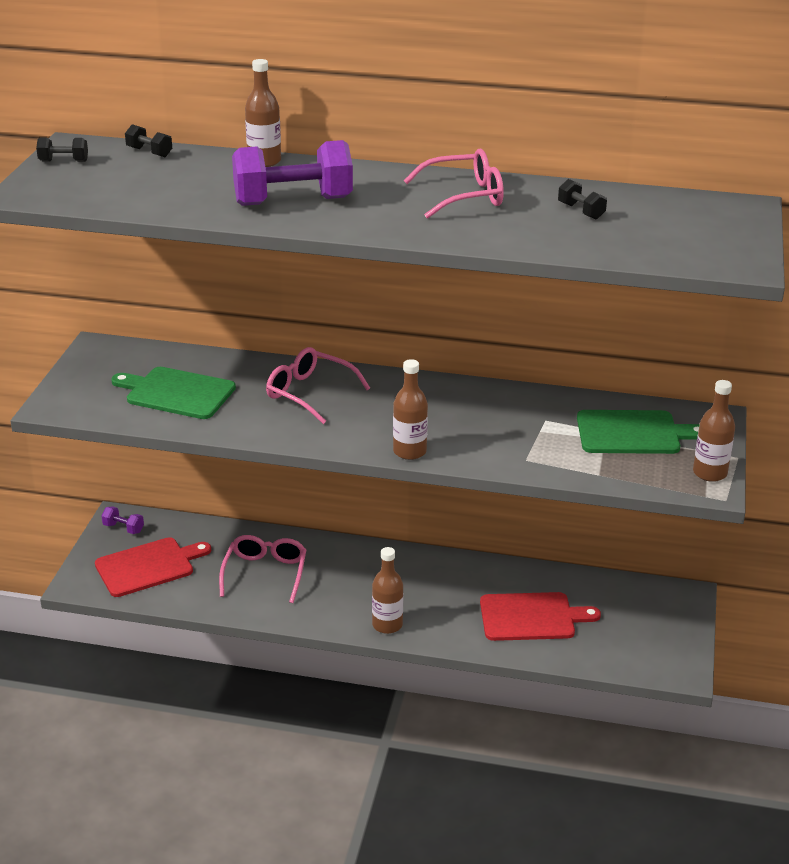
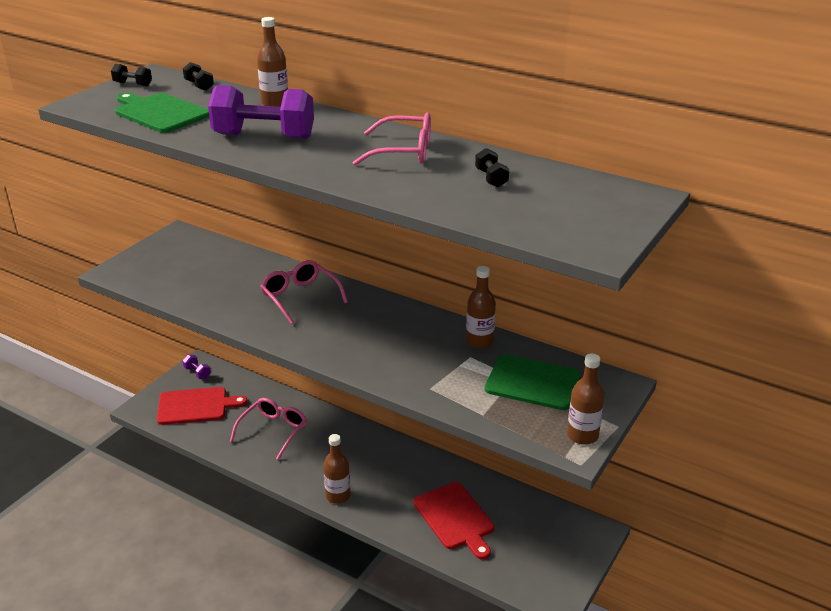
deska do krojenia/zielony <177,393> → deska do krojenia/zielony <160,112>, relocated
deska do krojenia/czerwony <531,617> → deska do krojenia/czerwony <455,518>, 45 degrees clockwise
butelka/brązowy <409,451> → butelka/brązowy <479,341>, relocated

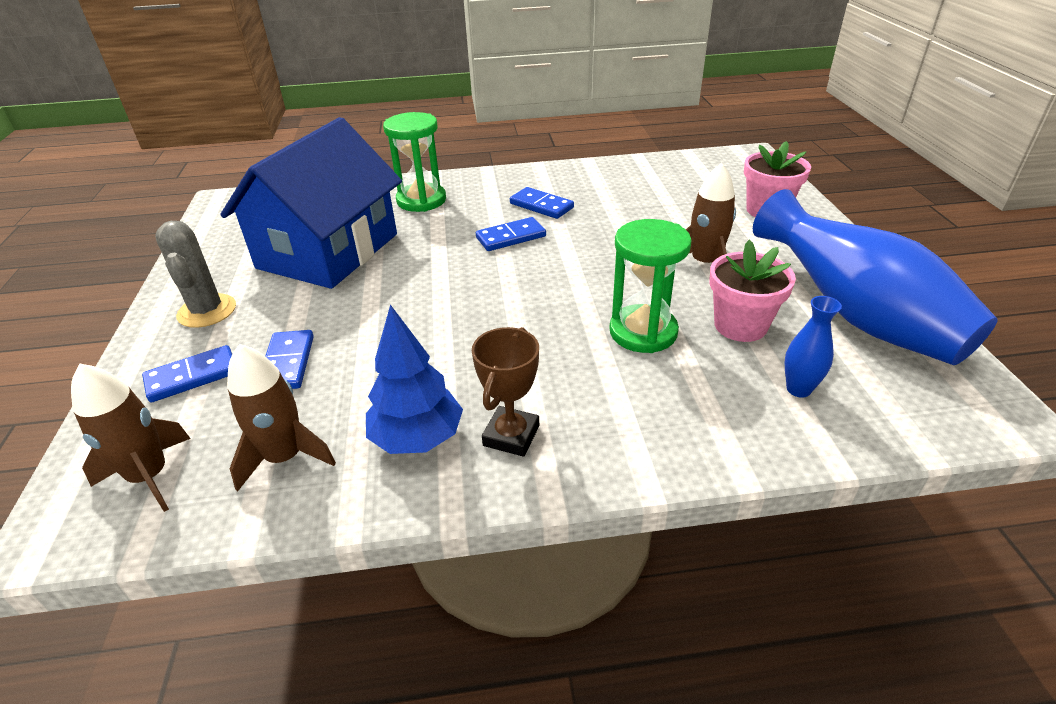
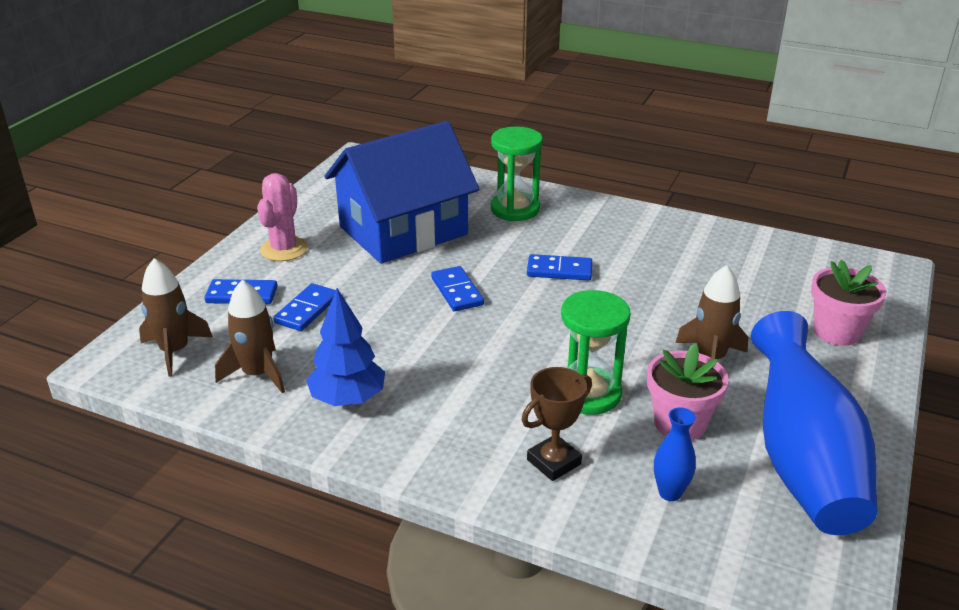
kaktus/szary <207,311> → kaktus/różowy <284,249>
kostka domina/niebieski <541,205> → kostka domina/niebieski <457,291>, relocated
puchar/brązowy <511,436> → puchar/brązowy <554,462>, relocated

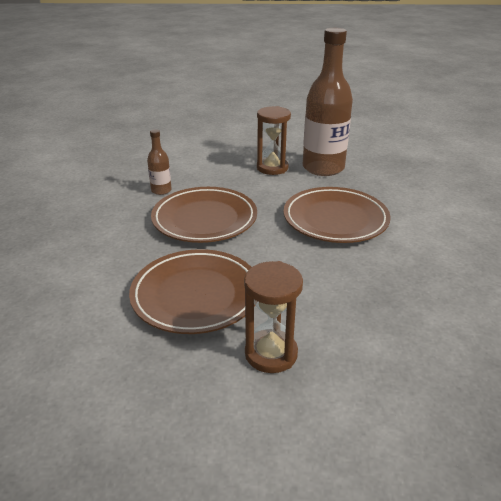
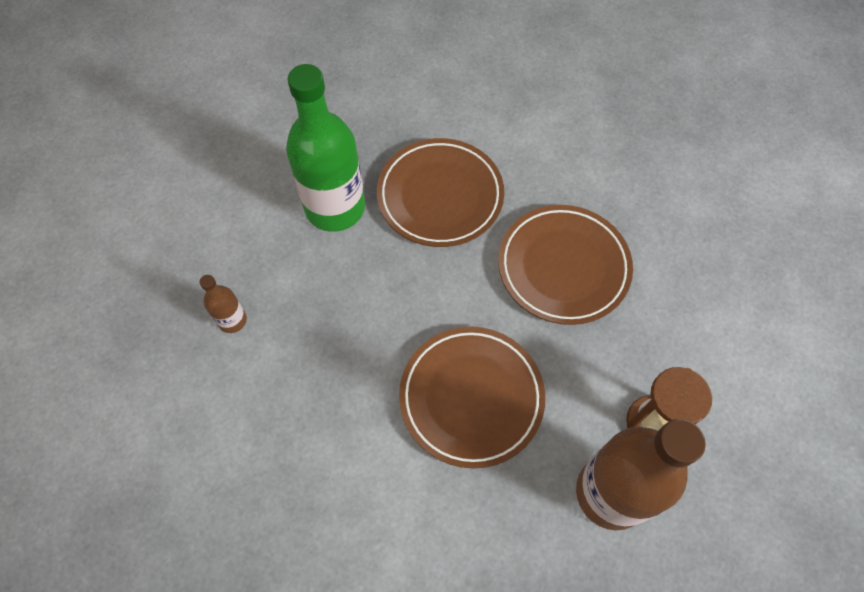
butelka/brązowy <161,190> → butelka/brązowy <232,320>, relocated
klepsydra/brązowy <271,353> → butelka/zielony <335,208>

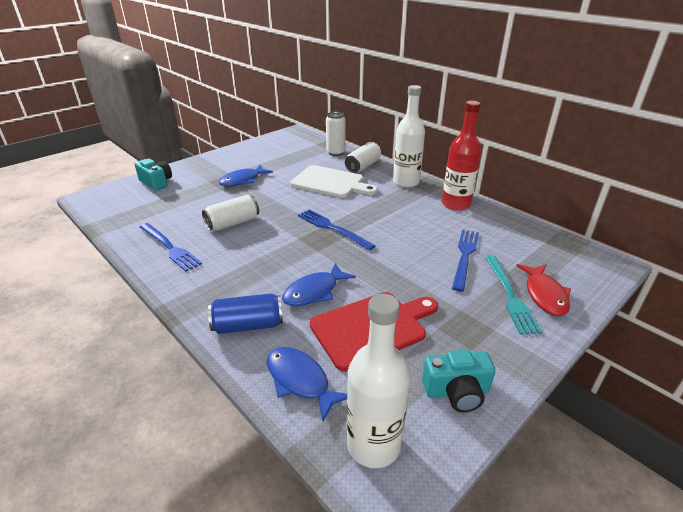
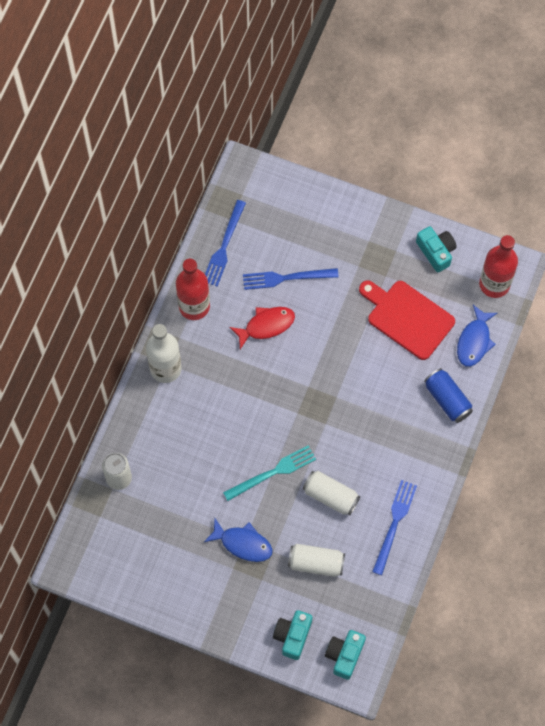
widelec/niebieski <333,228> → widelec/niebieski <224,246>, relocated
widelec/turkusowy <509,295> → widelec/turkusowy <272,473>, relocated
ryba/czerwony <544,295> → ryba/czerwony <266,325>, relocated
puszka/biały <363,166> → puszka/biały <316,563>, relocated
- → aparat fotograficzny/turkusowy <344,655>
butelka/biały <373,444> → butelka/czerwony <494,284>
ryba/niebieski <314,291> → -
deska do krojenia/biały <330,182> → -

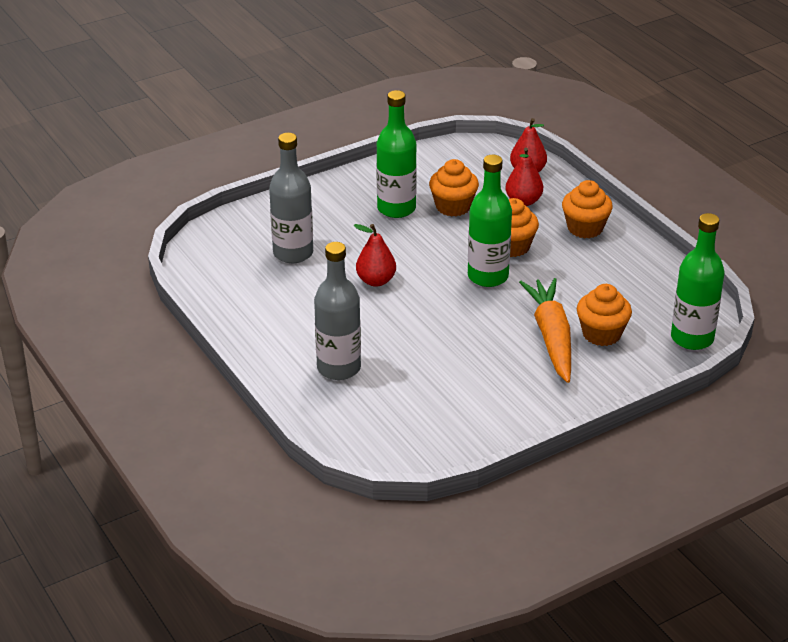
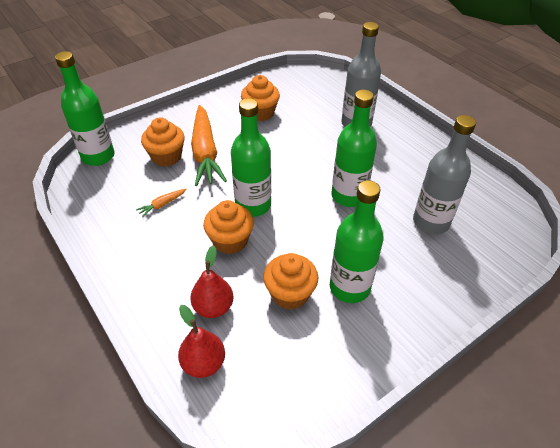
- → marchewka/pomarańczowy <162,204>
muffinka/pomarańczowy <585,228> → muffinka/pomarańczowy <260,113>, relocated
gruszka/czerwony <376,281> → butelka/zielony <348,196>

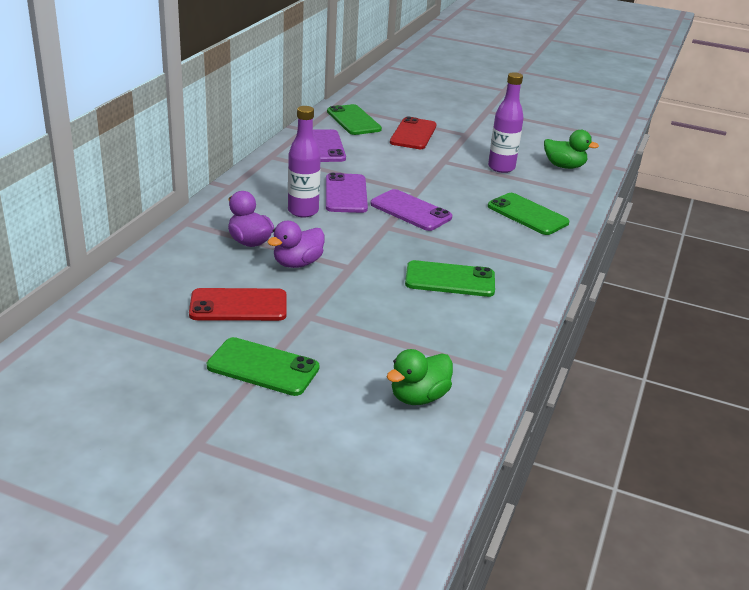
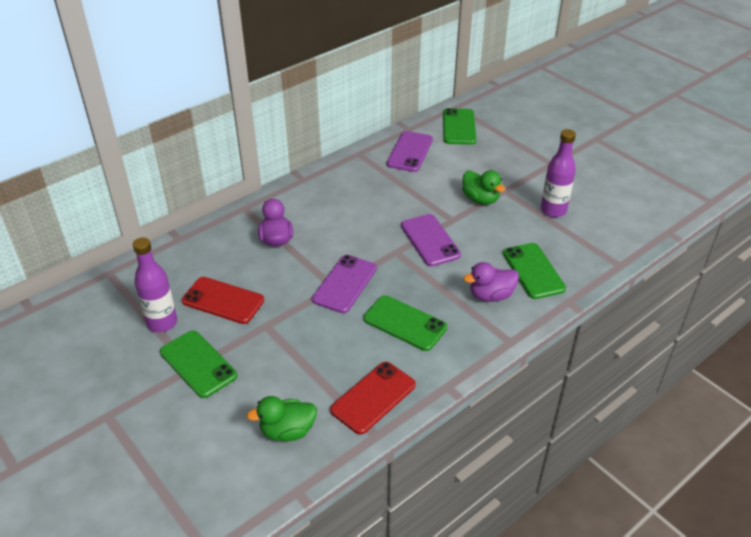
butelka/fioletowy <303,211> → butelka/fioletowy <162,323>, relocated
telefon/fioletowy <345,194> → telefon/fioletowy <344,284>, relocated
telefon/czerwony <413,134> → telefon/czerwony <373,397>, relocated
kaczka/zielony <564,166> → kaczka/zielony <480,199>, relocated
kaczka/fioletowy <297,263> → kaczka/fioletowy <491,295>, relocated

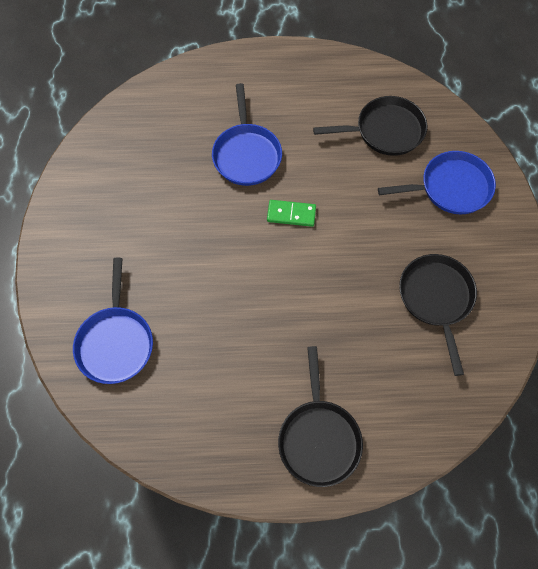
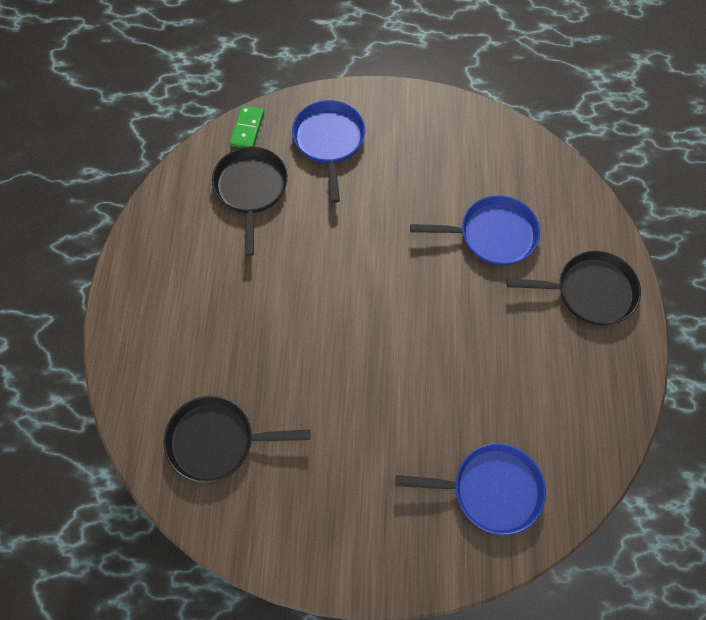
patelnia/czarny <436,299> → patelnia/czarny <217,441>, relocated
kostka domina/zielony <291,214> → kostka domina/zielony <247,129>, relocated
patelnia/niebieski <246,154> → patelnia/niebieski <492,235>, relocated

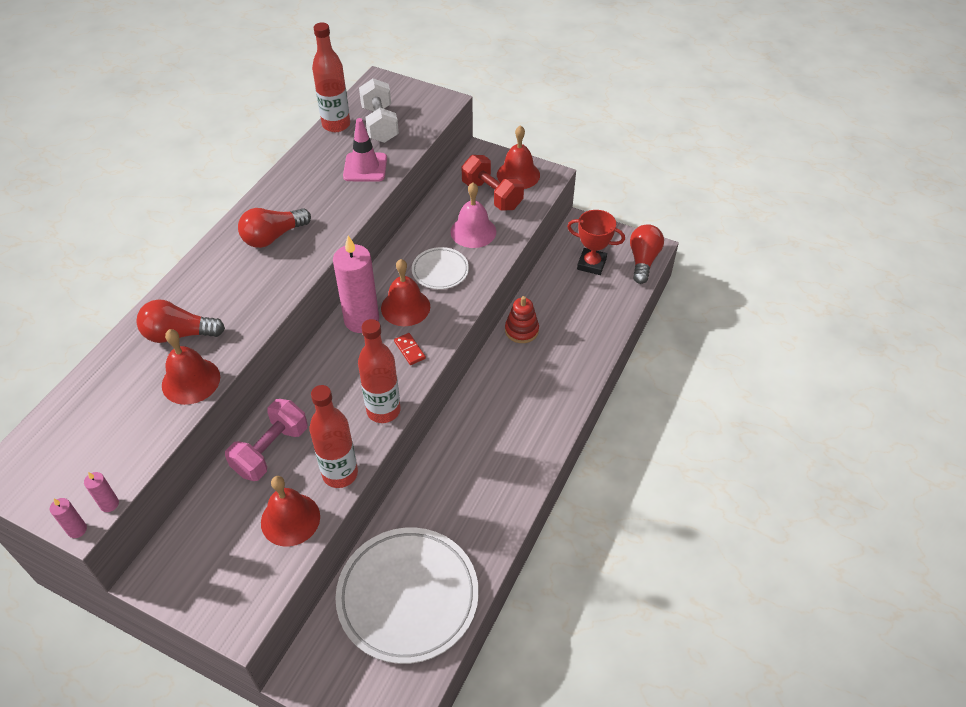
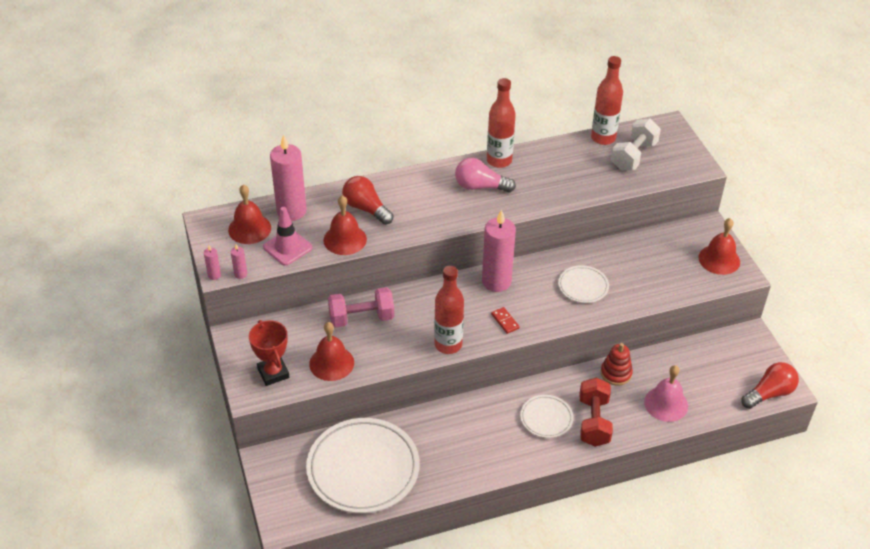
dzwonek/czerwony <405,307> → dzwonek/czerwony <249,229>, relocated
puchar/czerwony <591,264> → puchar/czerwony <273,373>, relocated
pachołek/różowy <365,167> → pachołek/różowy <287,247>, relocated
- → świeca/różowy <291,211>
żarówka/czerwony <273,237> → żarówka/różowy <480,186>
butelka/czerwony <340,474> → butelka/czerwony <499,161>, relocated
kostka domina/czerwony <409,350> → kostka domina/czerwony <505,321>, 45 degrees counterclockwise
- → talerz/biały <546,418>
hantel/czerwony <492,195> → hantel/czerwony <593,421>, relocated
dzwonek/różowy <473,231> → dzwonek/różowy <666,404>, relocated

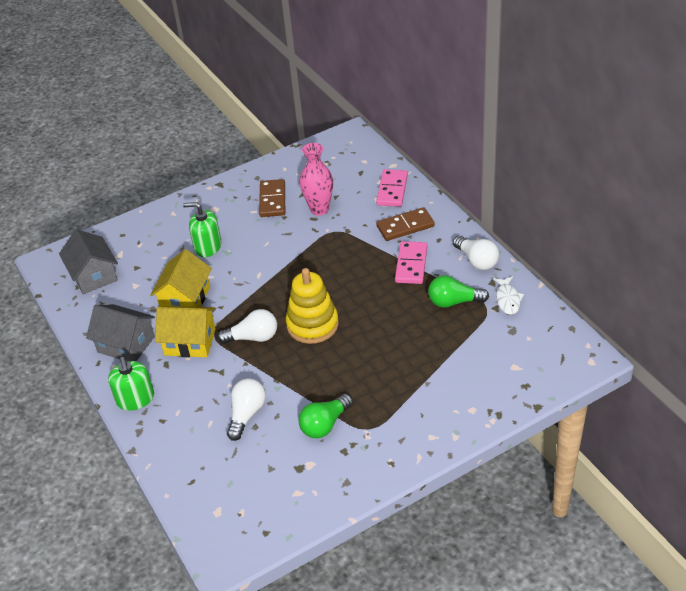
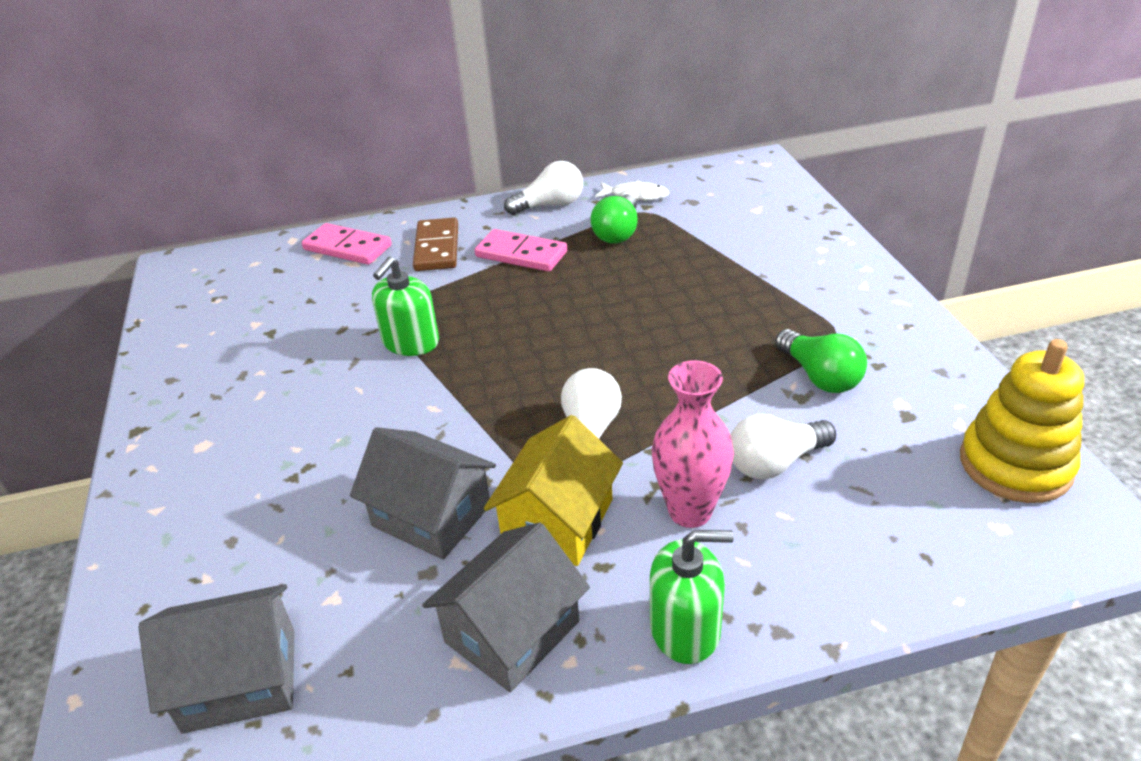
domek/żółty <185,299> → domek/szary <431,515>
dozownik mydła/zielony <207,246> → dozownik mydła/zielony <410,342>, relocated
wazon/różowy <319,209> → wazon/różowy <690,511>, relocated
żarówka/biały <246,414> → żarówka/biały <775,462>, 60 degrees counterclockwise
zabawka nakładanka/żółty <312,325> → zabawka nakładanka/żółty <1015,465>, relocated
kostka domina/brązowy <272,200> → -

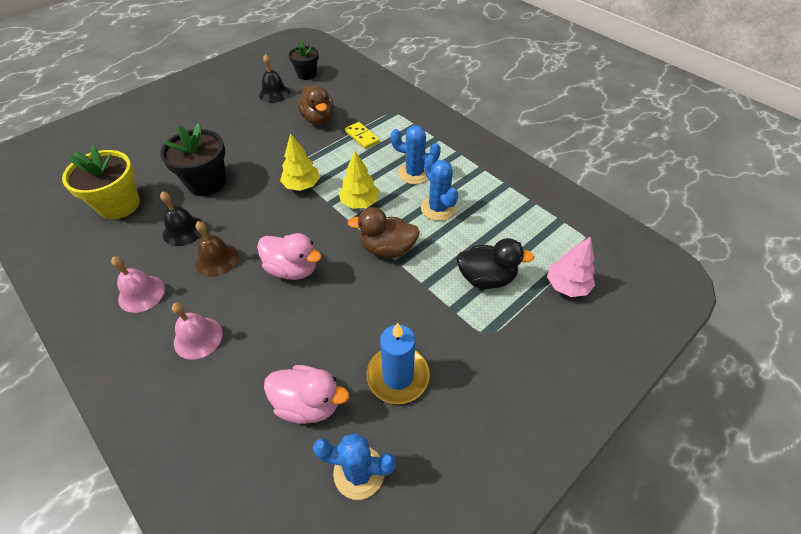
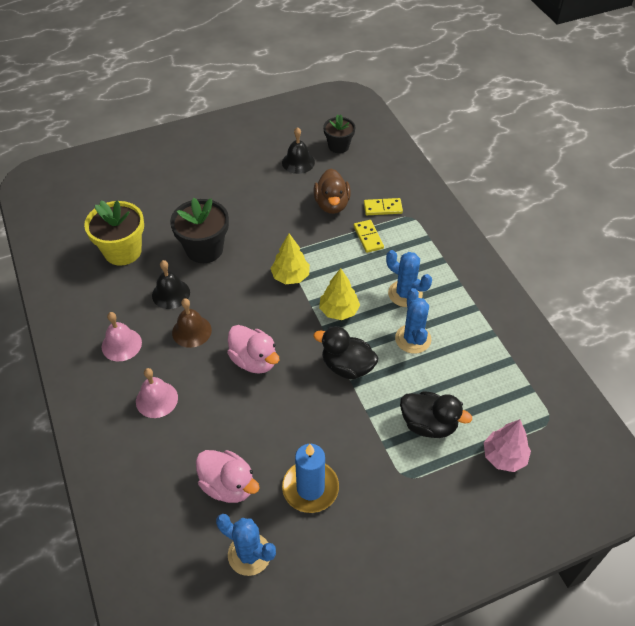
kaczka/brązowy <387,248> → kaczka/czarny <347,366>
- → kostka domina/żółty <382,208>

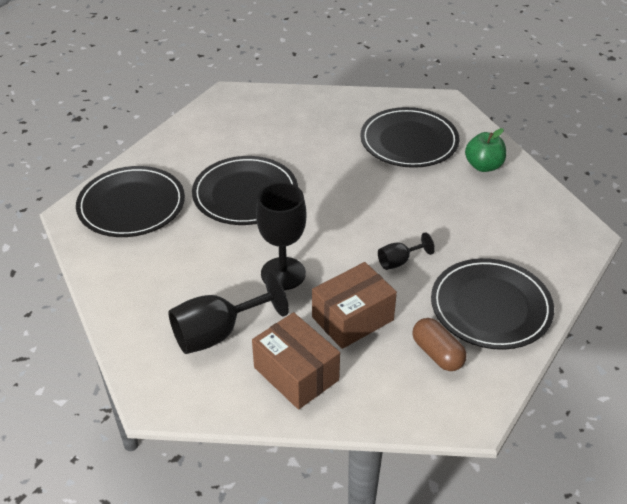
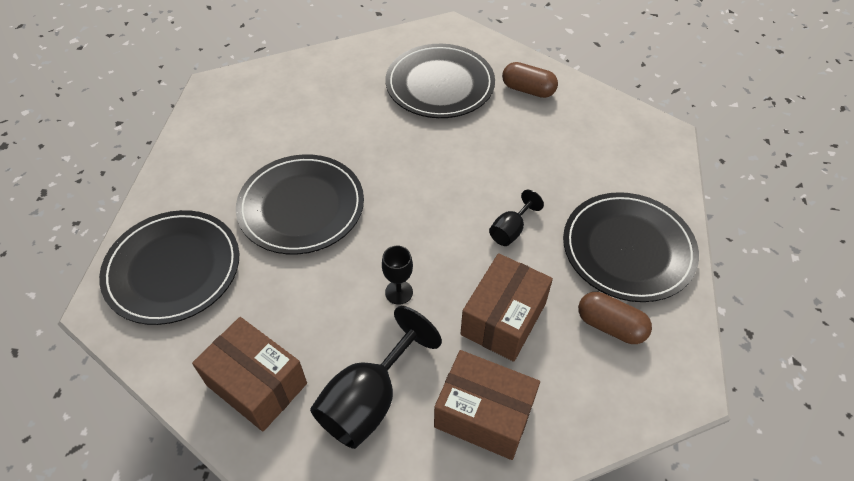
- → pudełko/brązowy <257,384>
kielich/czarny <283,273> → kielich/czarny <399,292>, x0.52
jabłko/zielony <483,166> → kapsułka/brązowy <528,90>

